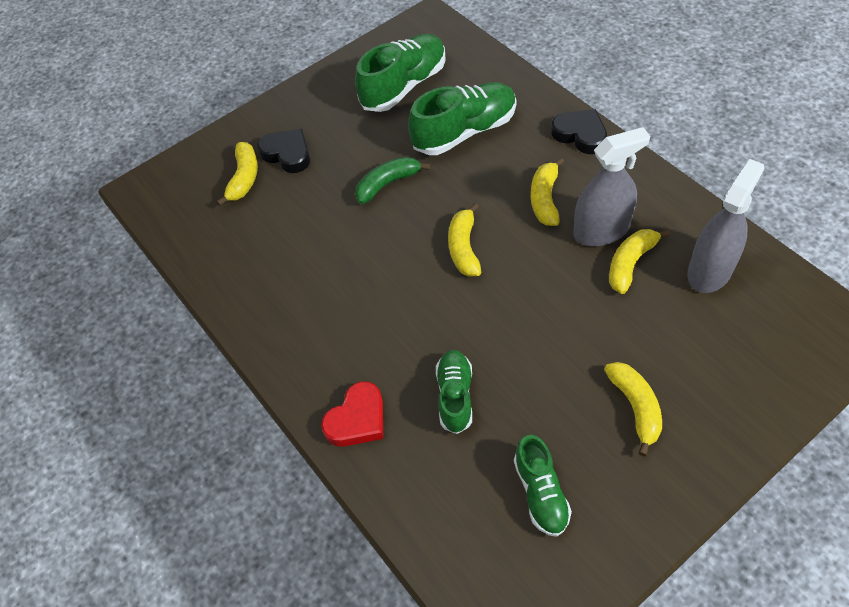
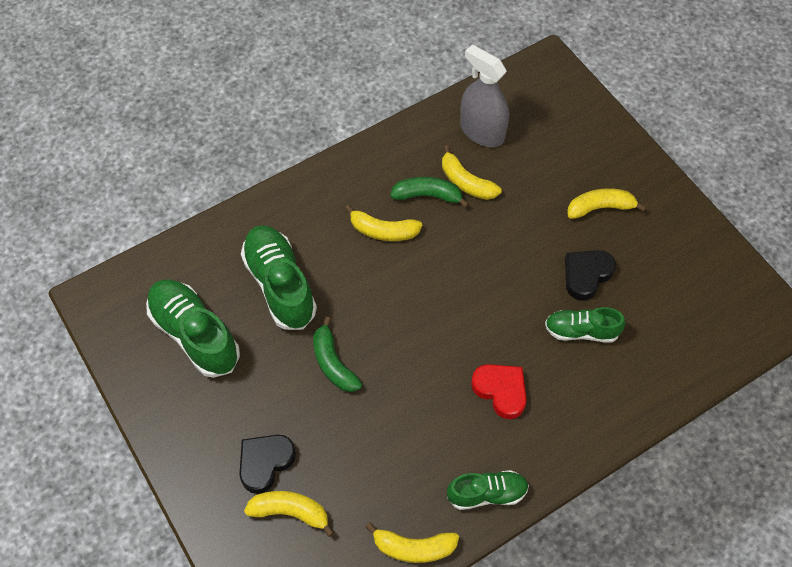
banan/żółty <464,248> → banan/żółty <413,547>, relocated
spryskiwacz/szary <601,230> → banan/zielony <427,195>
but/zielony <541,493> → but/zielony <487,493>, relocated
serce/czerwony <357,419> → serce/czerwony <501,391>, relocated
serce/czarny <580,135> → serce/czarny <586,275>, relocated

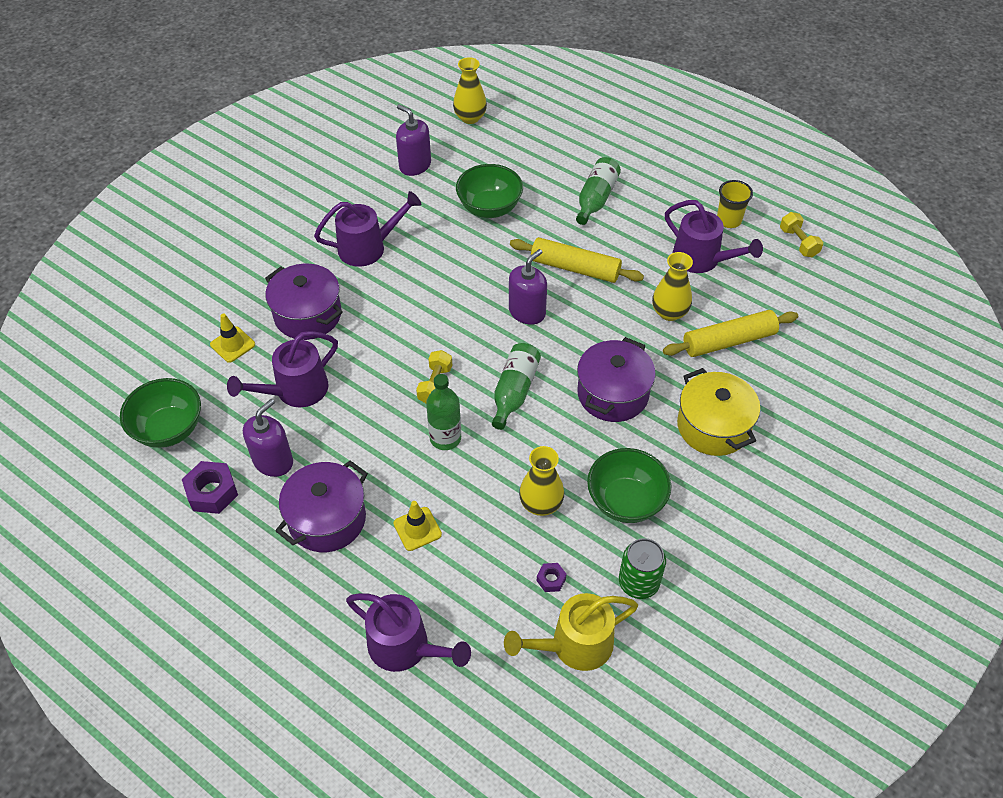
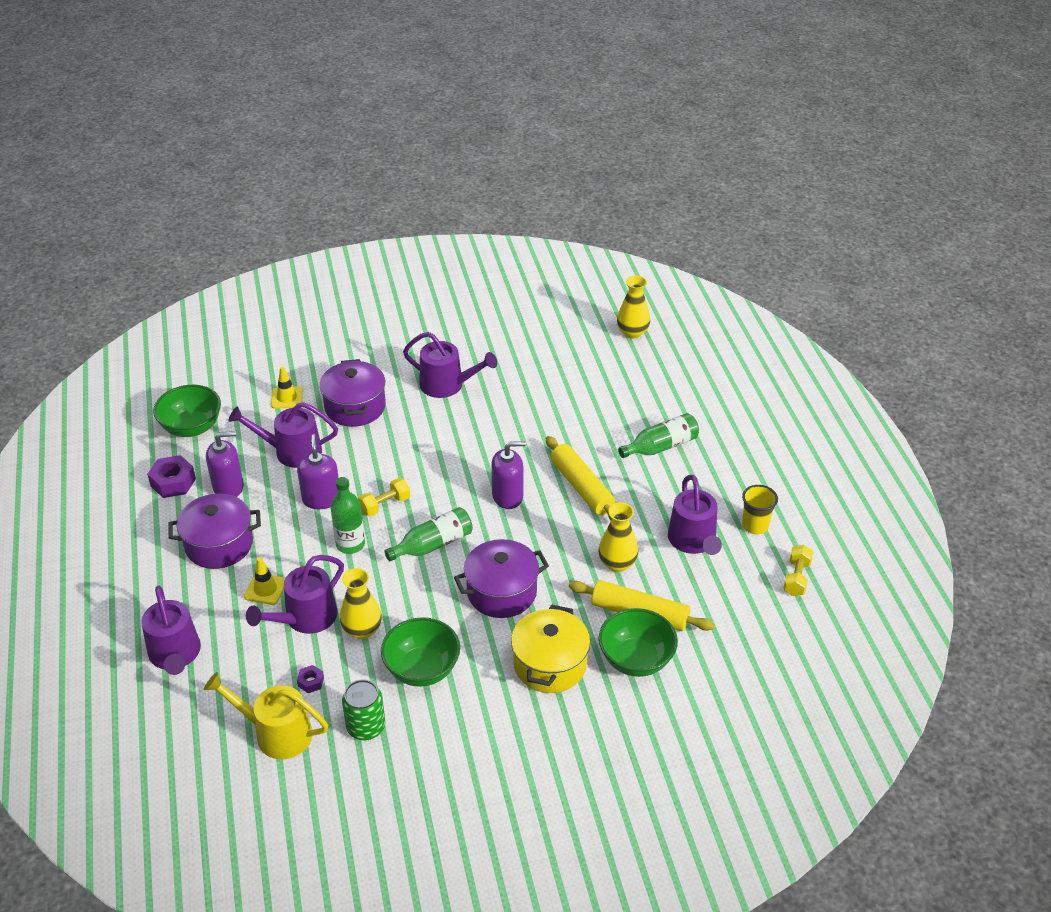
- → konewka/fioletowy <305,618>
dozownik mydła/fioletowy <415,165> → dozownik mydła/fioletowy <321,499>, relocated
miska/zielony <489,208> → miska/zielony <636,659>, relocated

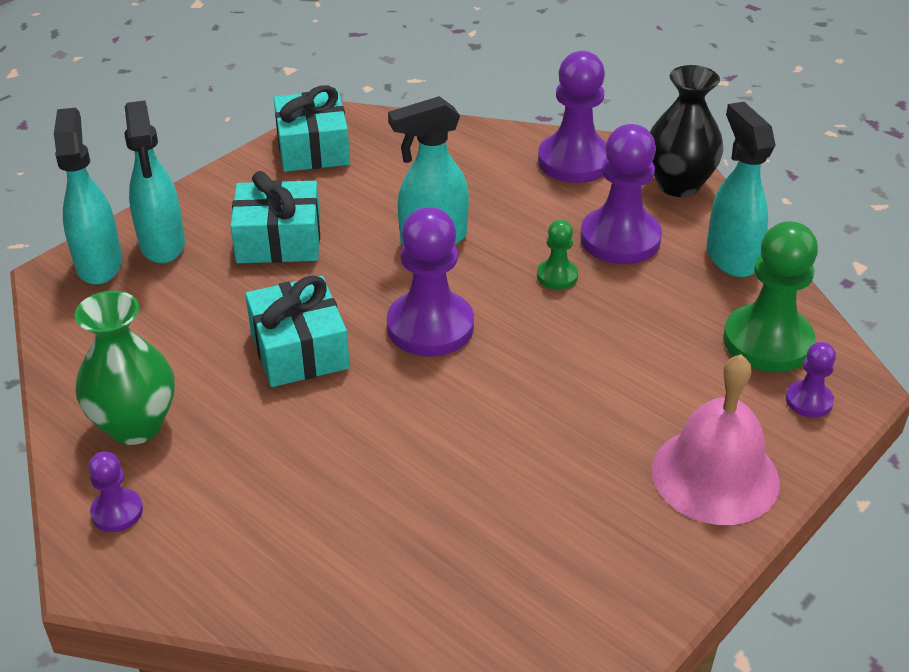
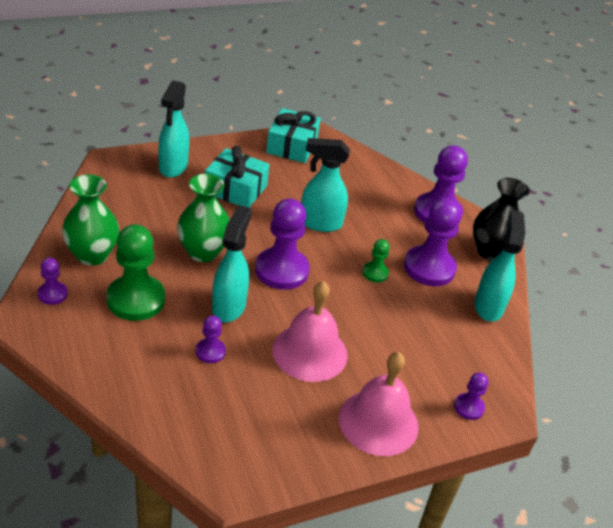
pionek/zielony <767,341> → pionek/zielony <136,299>, relocated
prezent/turkusowy <299,349> → wazon/zielony <203,252>
- → pionek/fioletowy <210,351>
spryskiwacz/turkusowy <99,264> → spryskiwacz/turkusowy <229,307>, relocated
- → dzwonek/różowy <310,352>

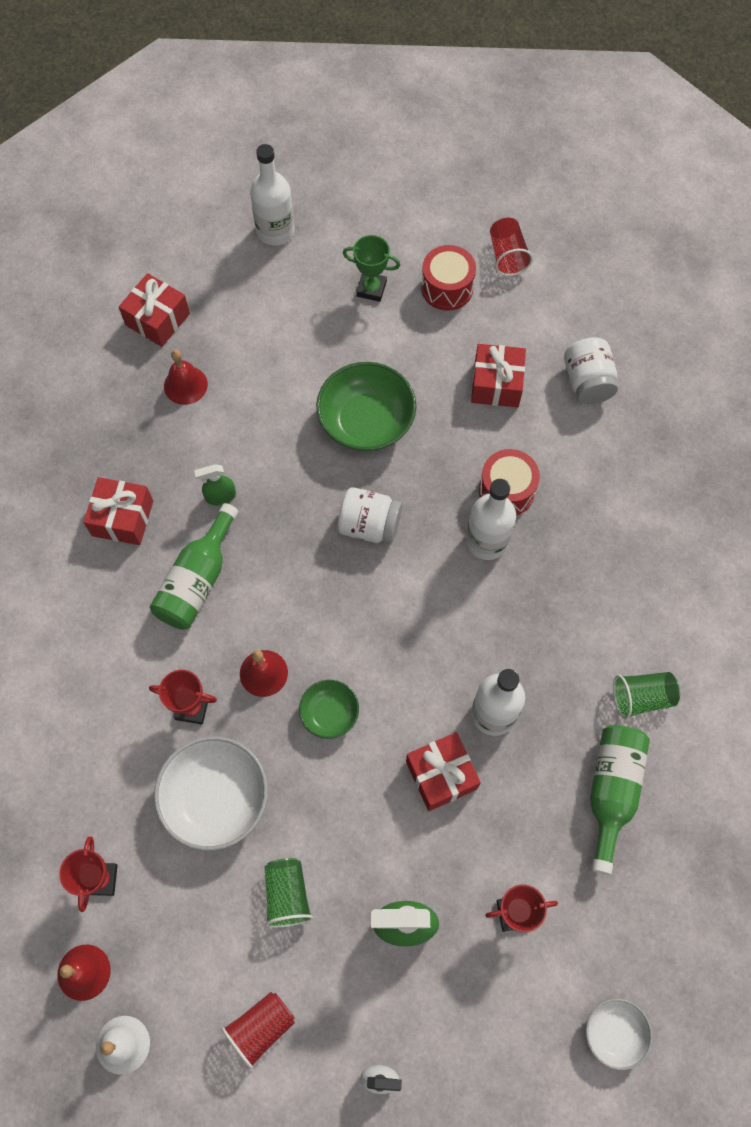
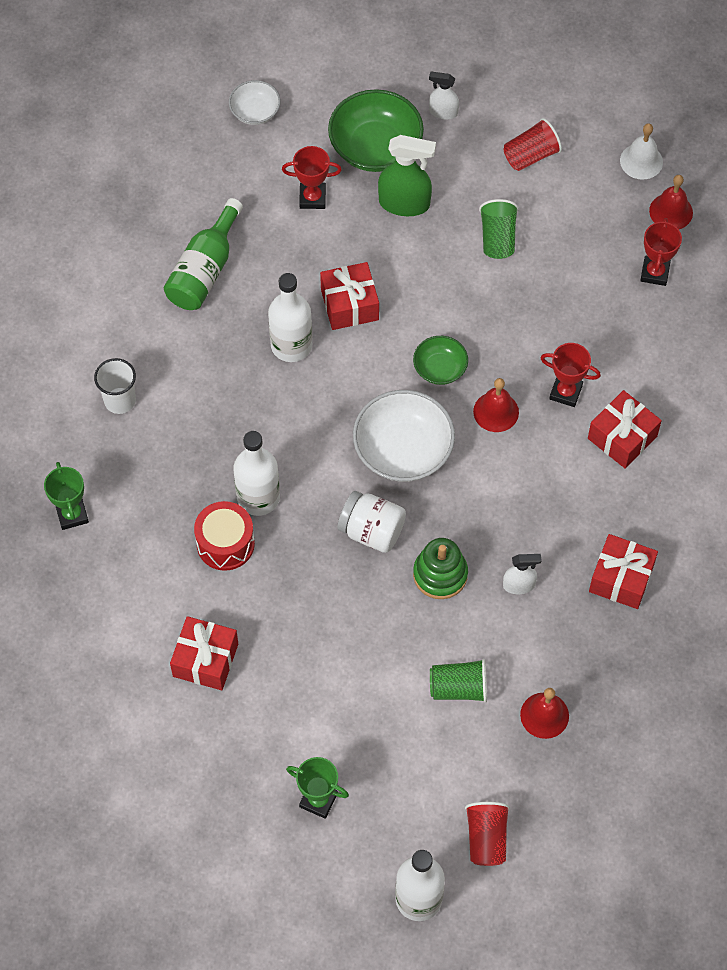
- → puchar/zielony <72,514>
- → szklanka/biały <120,400>
miska/zielony <366,421> → miska/zielony <375,147>, relocated
miska/biały <216,798> → miska/biały <403,450>, relocated
- → zabawka nakładanka/zielony <440,574>
szklanka/zielony <641,697> → szklanka/zielony <459,688>, relocated
szklanka/czerwony <507,256> → szklanka/czerwony <486,838>, relocated
spryskiwacz/zielony <220,496> → spryskiwacz/biały <519,585>
prezent/czerwony <157,319> → prezent/czerwony <622,437>, relocated
butelka/zielony <197,580> → -
bęben/czerwony <447,288> → -
słoik/biały <587,382> → -

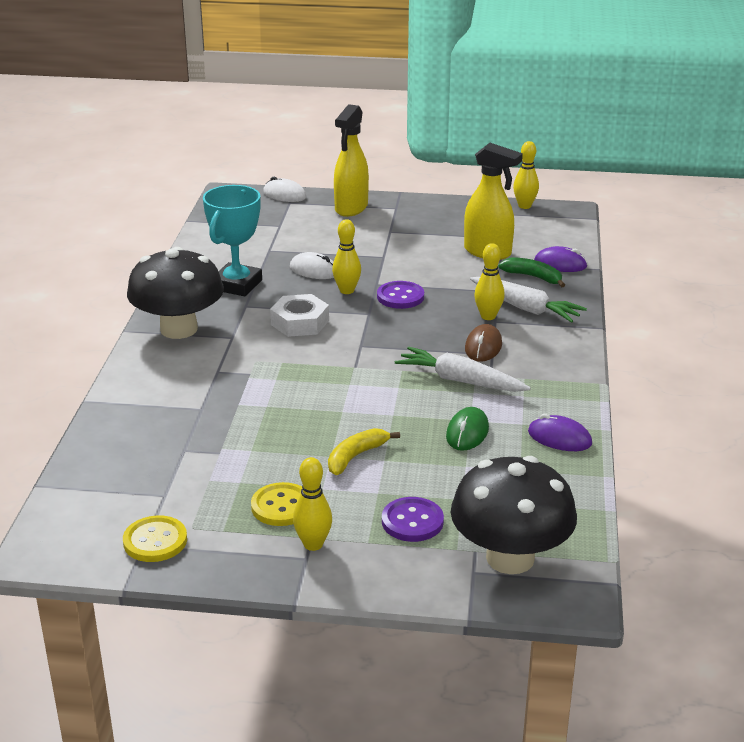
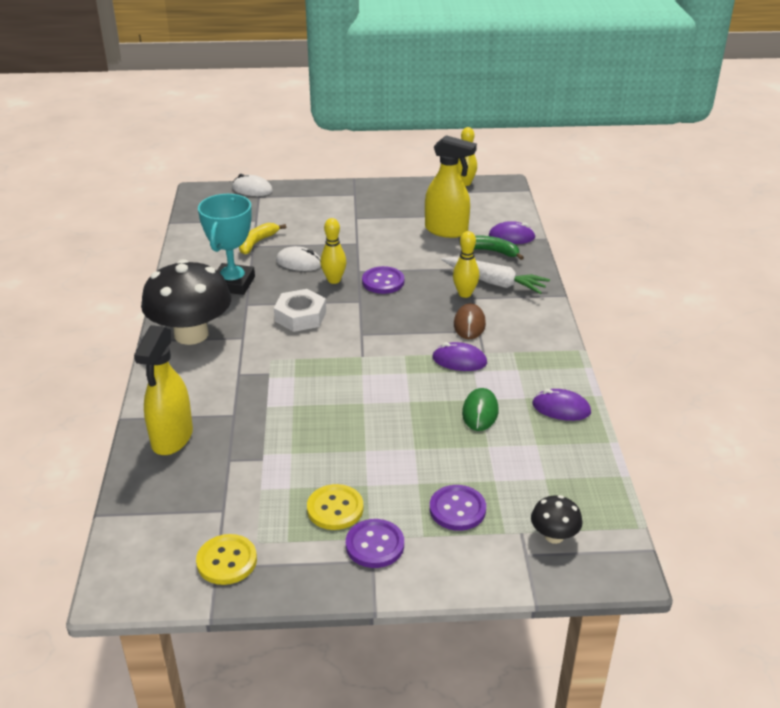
spryskiwacz/żółty <351,208> → spryskiwacz/żółty <172,438>, relocated
banan/żółty <356,456> → banan/żółty <257,243>, relocated
kręgiel/żółty <313,544> → guzik/fioletowy <375,545>
marchewka/biały <460,381> → myszka/fioletowy <459,360>
grzyb/czarny <510,558> → grzyb/czarny <554,536>, x0.45

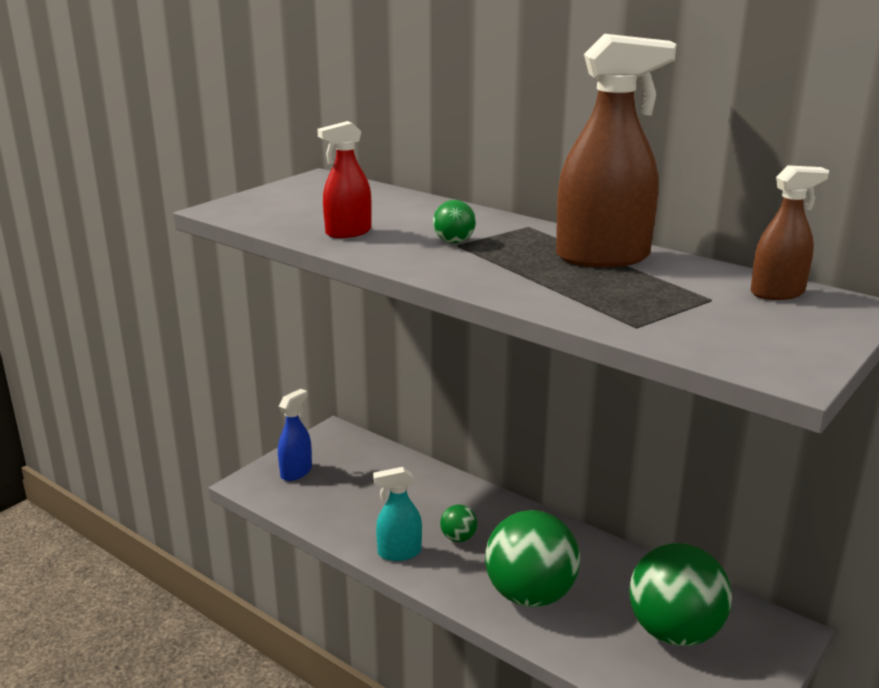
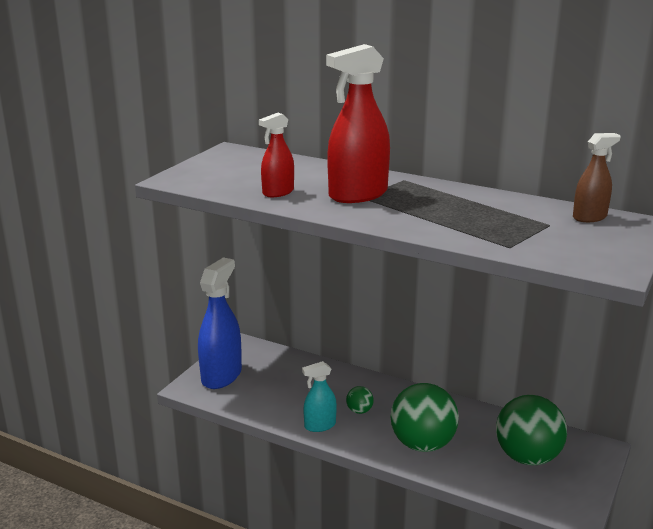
spryskiwacz/niebieski <296,472> → spryskiwacz/niebieski <221,376>, x1.81
piłka/zielony <454,242> → spryskiwacz/czerwony <358,195>
spryskiwacz/brązowy <603,257> → -

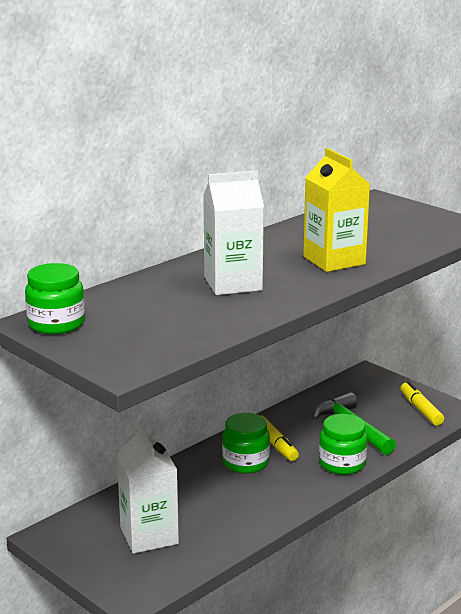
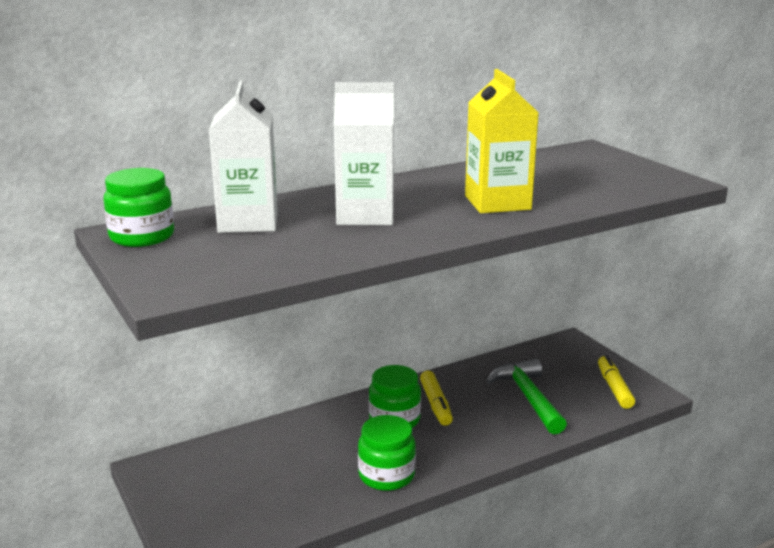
karton mleka/biały <149,535> → karton mleka/biały <248,222>, relocated
słoik/zielony <342,464> → słoik/zielony <386,475>, relocated

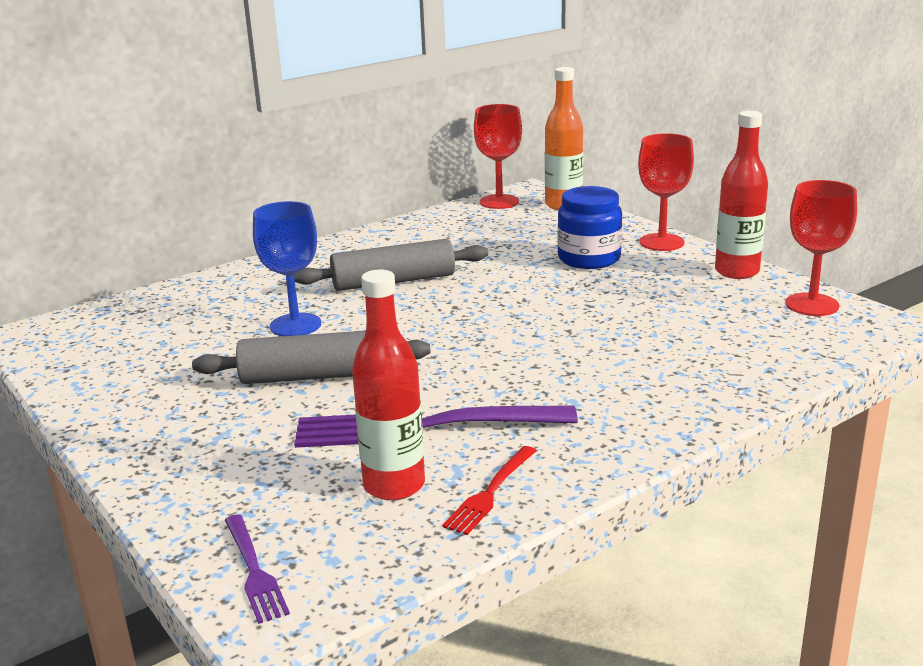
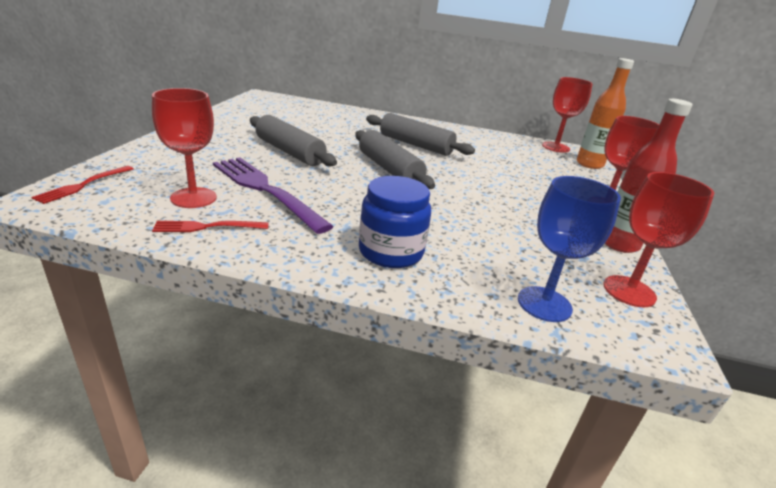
widelec/fioletowy <254,570> → widelec/czerwony <83,185>
butelka/czerwony <394,485> → kielich/czerwony <193,198>
- → wałek do ciasta/szary <389,169>
słoik/niebieski <589,258> → słoik/niebieski <391,252>, relocated
kielich/niebieski <295,325> → kielich/niebieski <544,304>, relocated

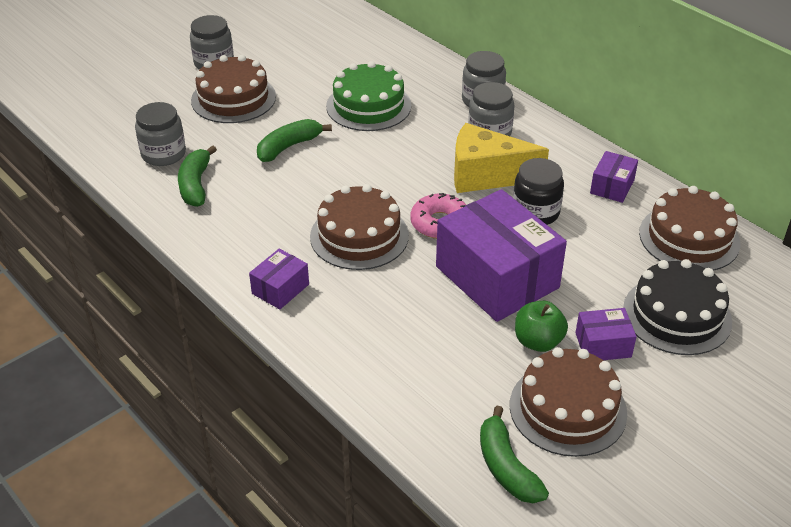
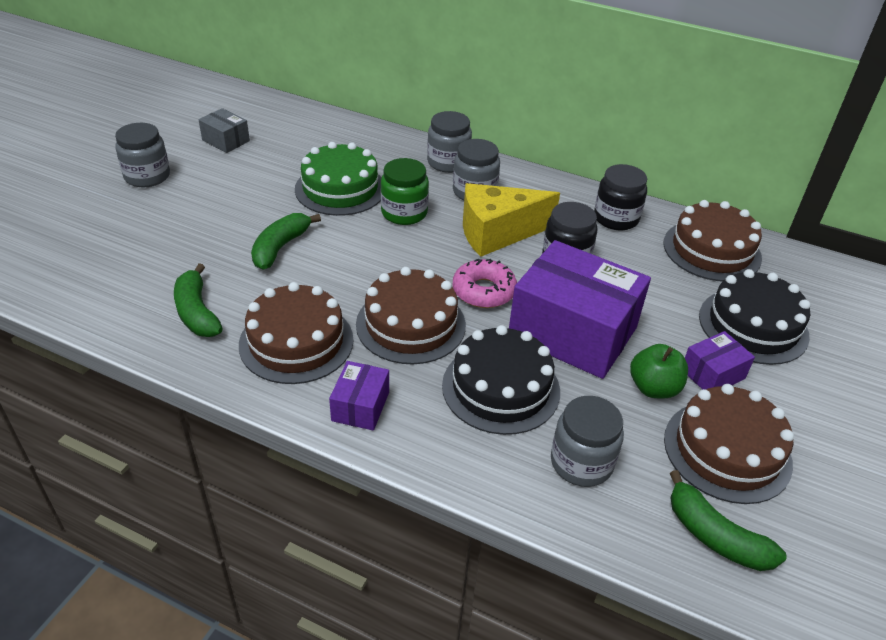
- → pudełko/szary <226,140>
tort/brązowy <233,98> → tort/brązowy <296,342>, relocated
- → słoik/zielony <404,213>
- → tort/czarny <501,388>
słoik/szary <163,154> → słoik/szary <581,462>, relocated
pudełko/fioletowy <612,186> → słoik/czarny <616,218>

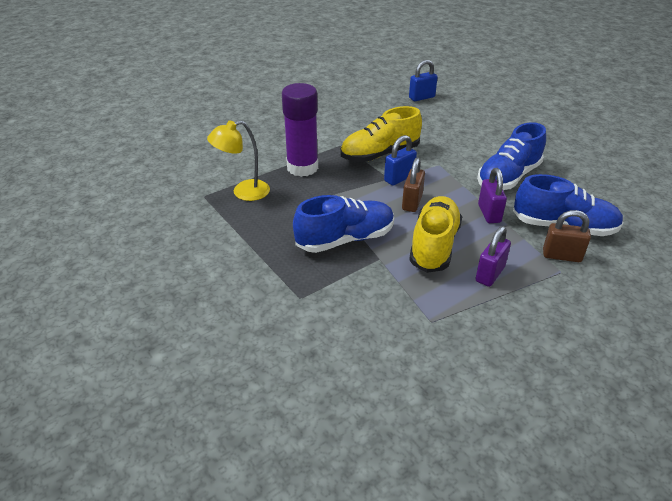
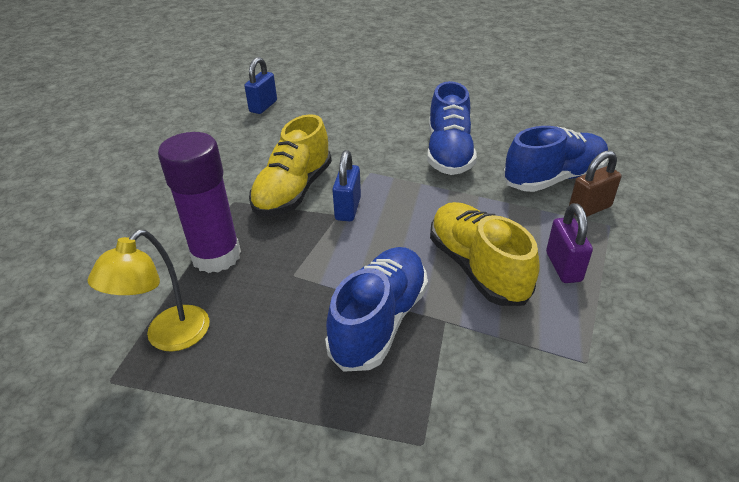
kłódka/brązowy <412,202> → -
kłódka/fioletowy <489,213> → -

